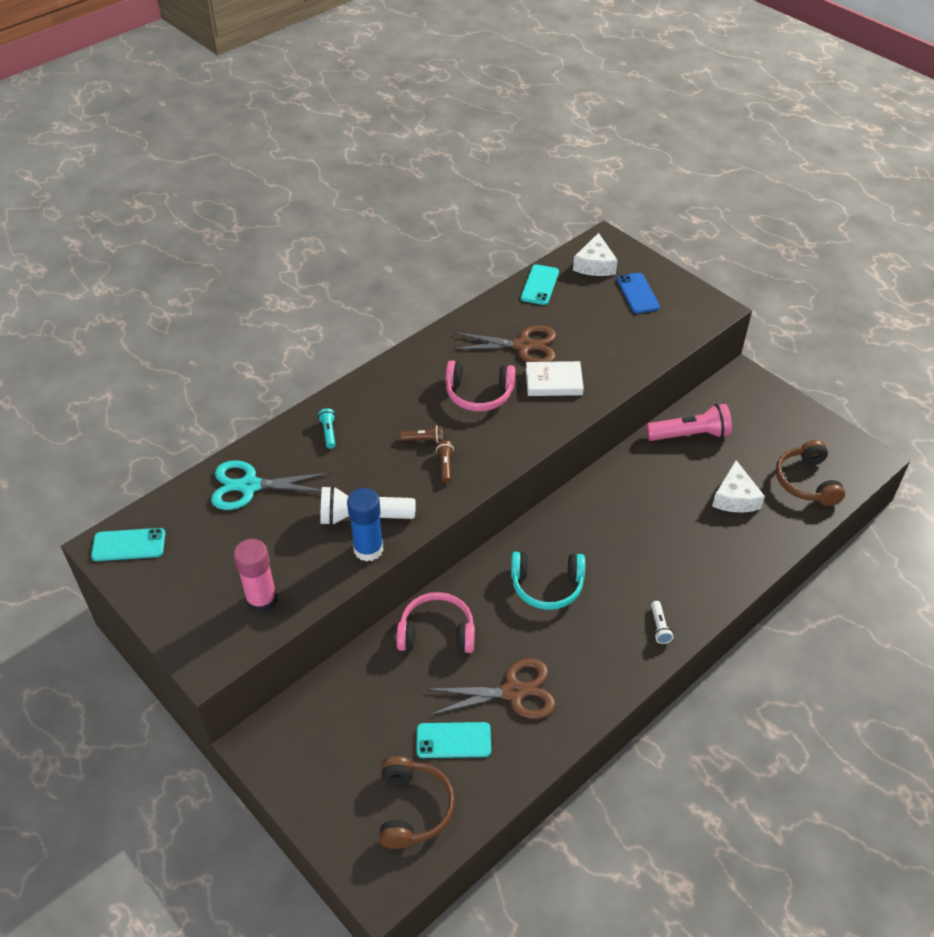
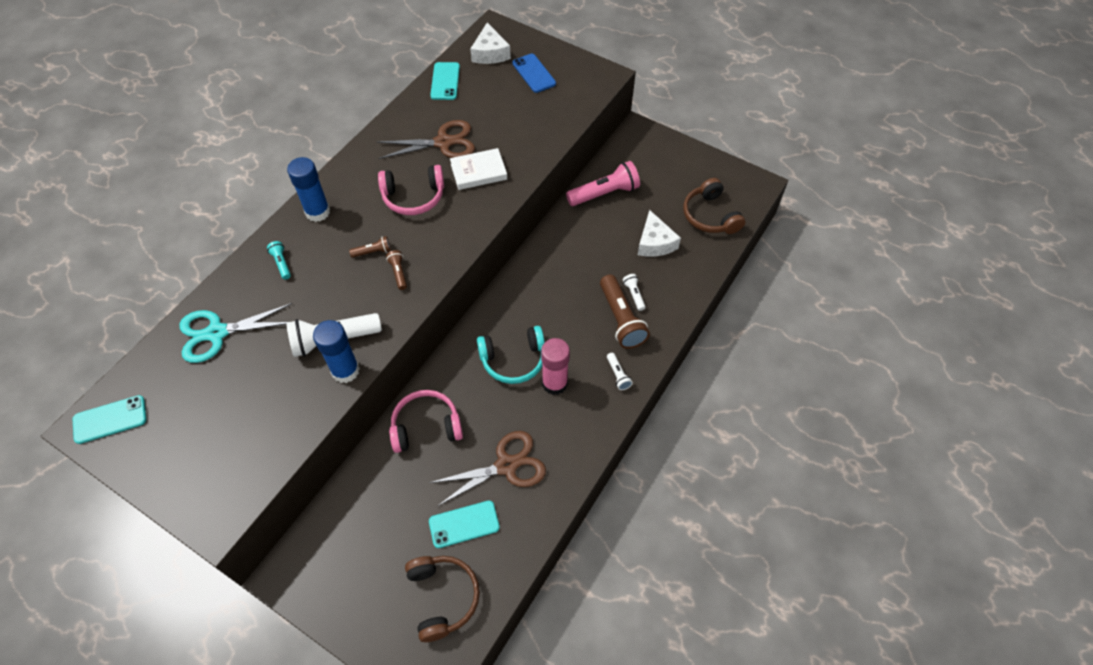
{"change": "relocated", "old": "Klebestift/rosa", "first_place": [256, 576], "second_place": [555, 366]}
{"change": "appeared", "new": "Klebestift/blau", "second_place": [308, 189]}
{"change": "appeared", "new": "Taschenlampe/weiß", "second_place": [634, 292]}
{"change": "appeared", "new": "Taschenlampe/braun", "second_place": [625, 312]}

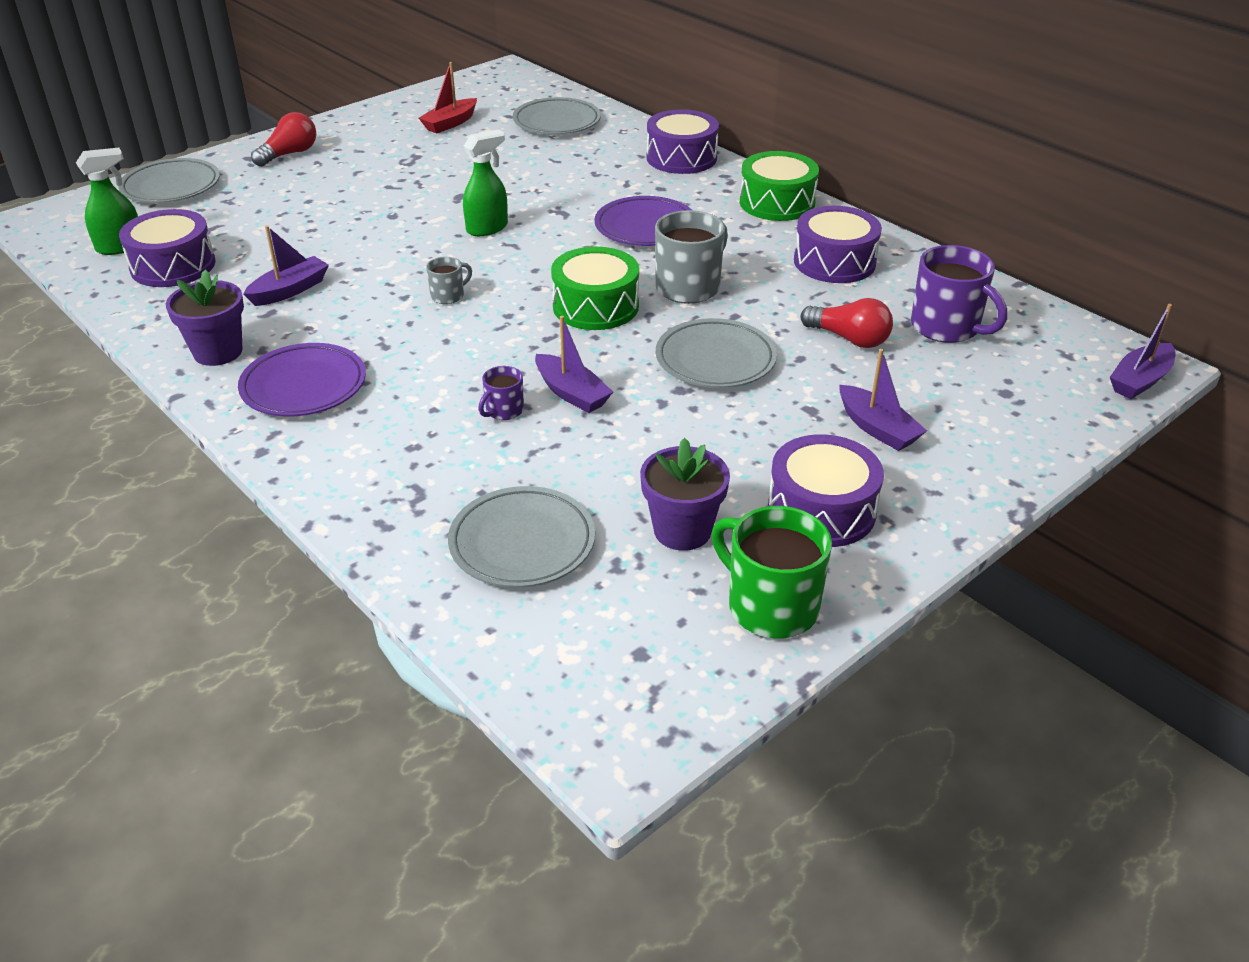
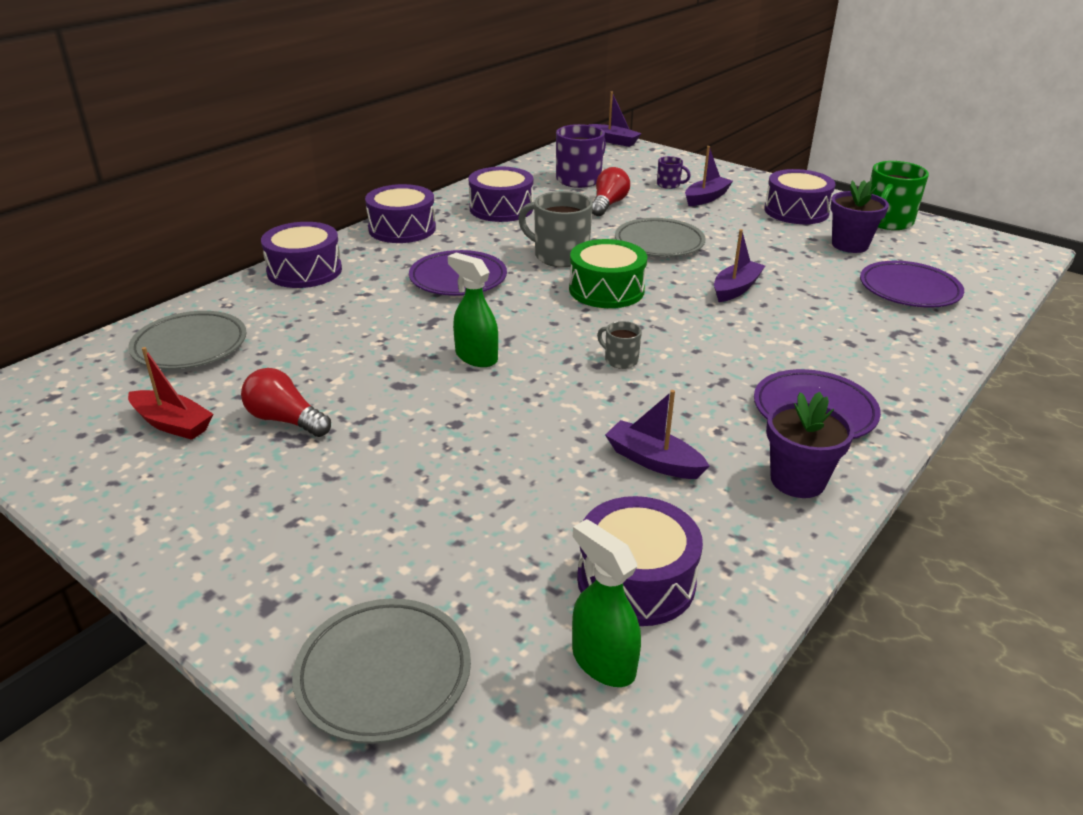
{"change": "relocated", "old": "Glühbirne/rot", "first_place": [283, 139], "second_place": [286, 402]}
{"change": "colour", "old": "Trommel/grün", "new": "Trommel/lila", "first_place": [779, 186], "second_place": [400, 213]}
{"change": "relocated", "old": "Tasse/lila", "first_place": [501, 393], "second_place": [674, 172]}
{"change": "colour", "old": "Teller/grau", "new": "Teller/lila", "first_place": [521, 537], "second_place": [912, 284]}

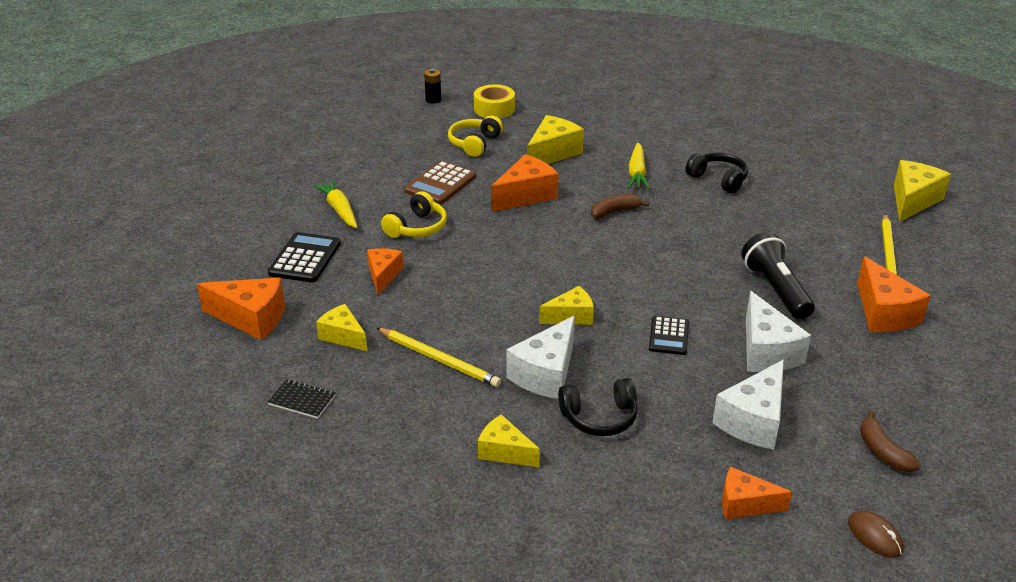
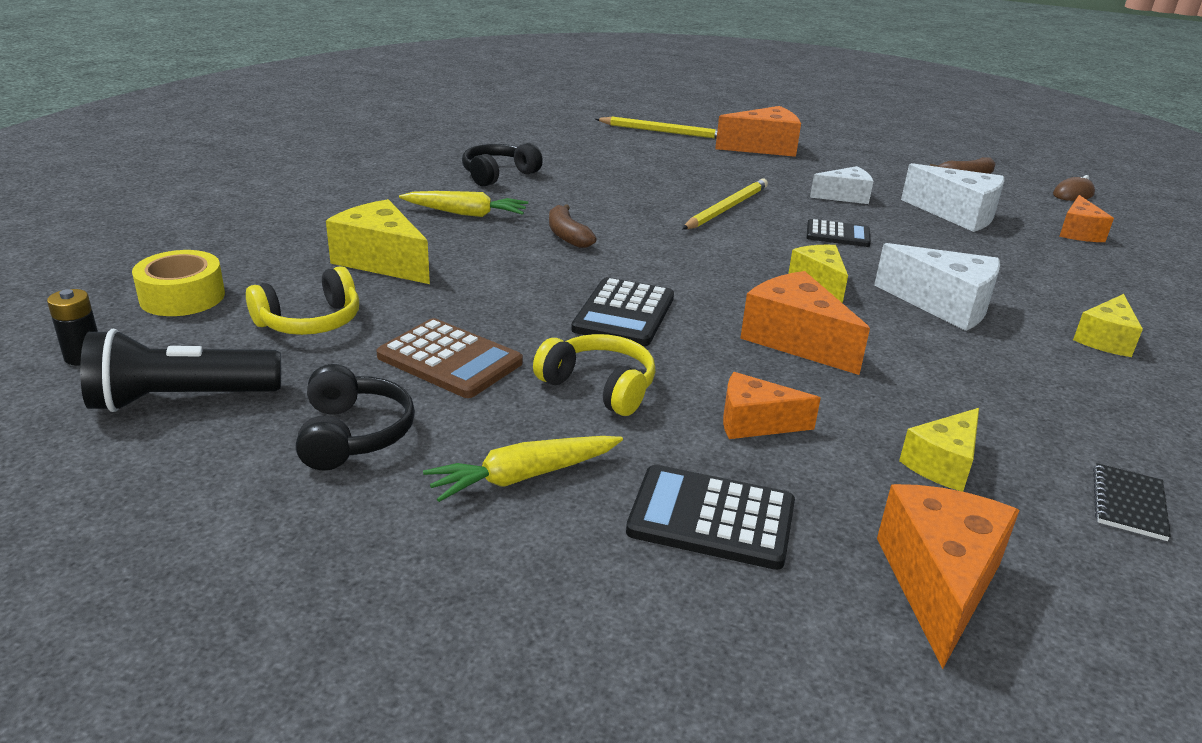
{"change": "spun", "old": "Kopfhörer/gelb", "first_place": [475, 136], "second_place": [302, 300], "degrees": -60}
{"change": "relocated", "old": "Käse/orange", "first_place": [525, 183], "second_place": [805, 323]}
{"change": "missing", "old": "Käse/gelb", "first_place": [922, 191]}
{"change": "relocated", "old": "Taschenlampe/schwarz", "first_place": [778, 275], "second_place": [180, 370]}
{"change": "size", "old": "Käse/weiß", "first_place": [778, 331], "second_place": [841, 185], "factor": 0.64}
{"change": "relocated", "old": "Bleistift/gelb", "first_place": [439, 357], "second_place": [725, 204]}
{"change": "relocated", "old": "Kopfhörer/schwarz", "first_place": [598, 407], "second_place": [355, 417]}
{"change": "appeared", "new": "Taschenrechner/schwarz", "second_place": [622, 311]}

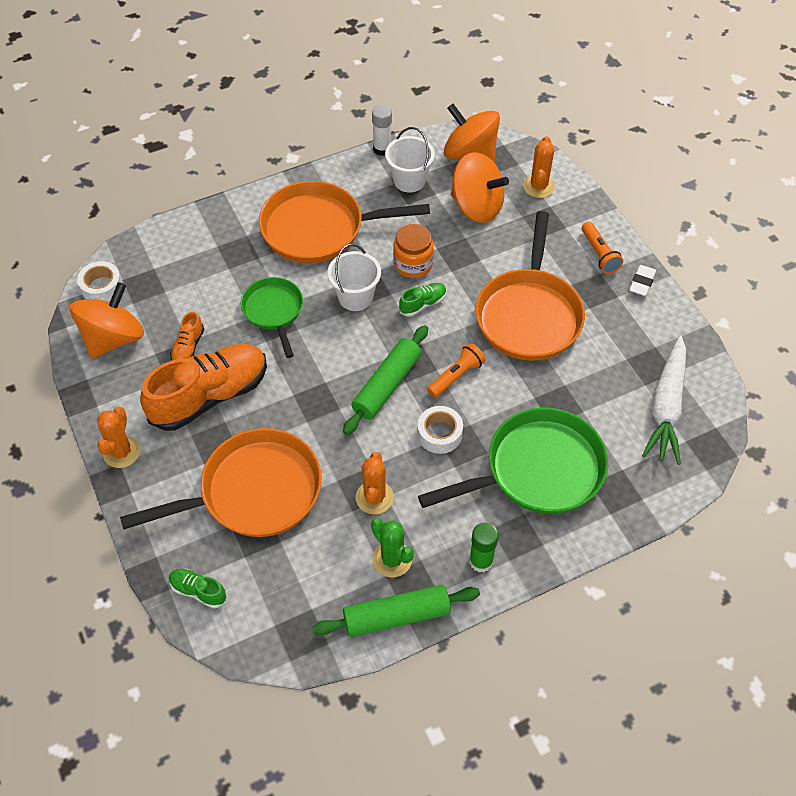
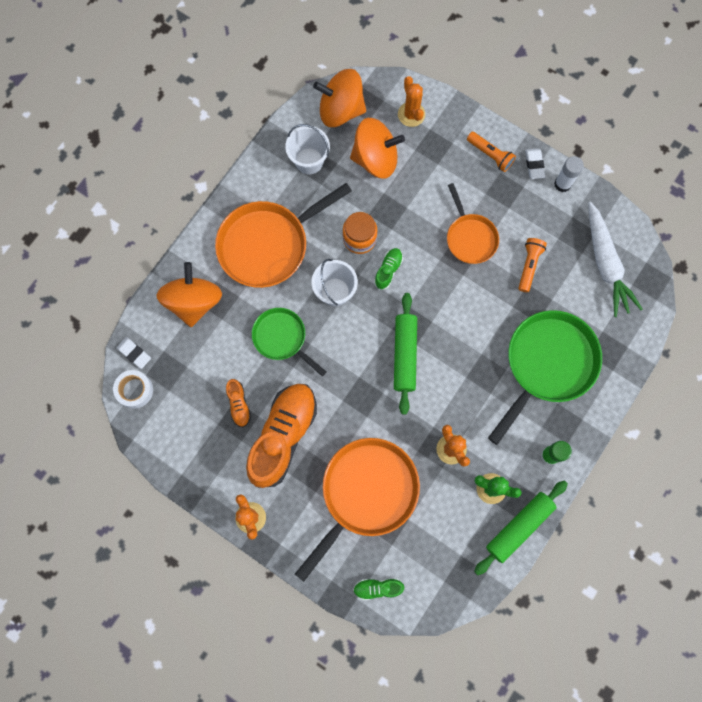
{"change": "relocated", "old": "Klebestift/weiß", "first_place": [382, 130], "second_place": [569, 174]}
{"change": "size", "old": "Pfanne/orange", "first_place": [530, 286], "second_place": [473, 223], "factor": 0.58}
{"change": "relocated", "old": "Kreisel/orange", "first_place": [107, 320], "second_place": [189, 294]}
{"change": "relocated", "old": "Taschenlampe/orange", "first_place": [456, 370], "second_place": [532, 265]}
{"change": "missing", "old": "Klebeband/weiß", "first_place": [440, 430]}
{"change": "appeared", "new": "Radiergummi/weiß", "second_place": [134, 353]}

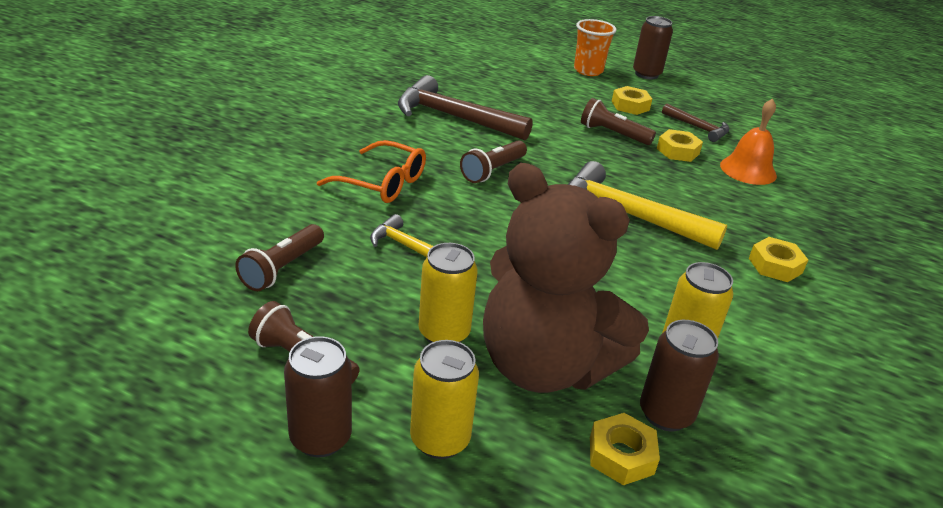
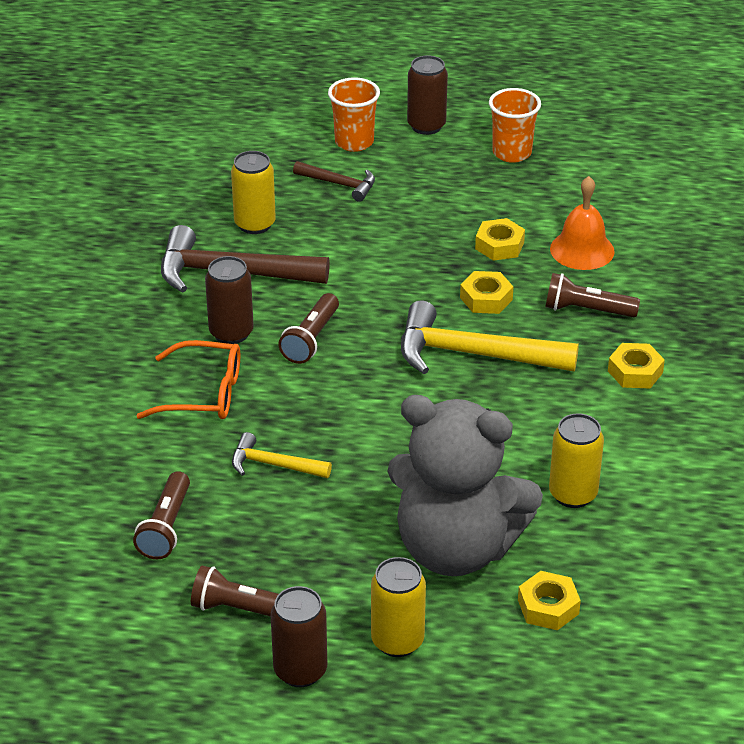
{"change": "relocated", "old": "Sechskantmutter/gelb", "first_place": [632, 100], "second_place": [486, 292]}
{"change": "relocated", "old": "Taschenlampe/braun", "first_place": [618, 121], "second_place": [592, 295]}
{"change": "relocated", "old": "Hammer/braun", "first_place": [695, 123], "second_place": [334, 181]}
{"change": "colour", "old": "Teddybär/braun", "new": "Teddybär/grau", "first_place": [566, 278], "second_place": [465, 485]}
{"change": "relocated", "old": "Dose/gelb", "first_place": [448, 293], "second_place": [253, 192]}
{"change": "relocated", "old": "Dose/braun", "first_place": [679, 375], "second_place": [229, 300]}
{"change": "appeared", "new": "Becher/orange", "second_place": [515, 125]}

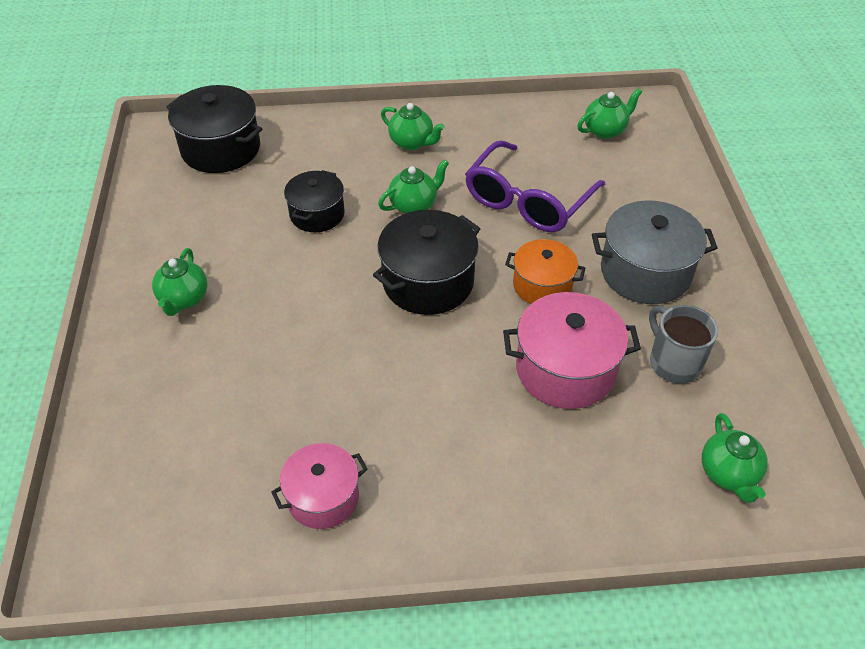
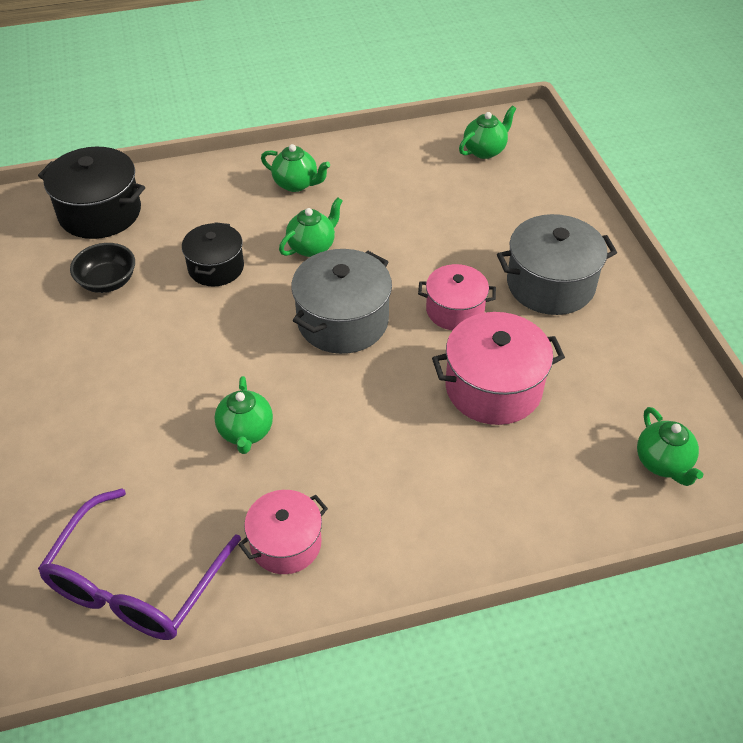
{"change": "relocated", "old": "Brille/lila", "first_place": [535, 186], "second_place": [139, 564]}
{"change": "colour", "old": "Kochtopf/schwarz", "new": "Kochtopf/grau", "first_place": [427, 262], "second_place": [341, 301]}
{"change": "colour", "old": "Kochtopf/orange", "new": "Kochtopf/rosa", "first_place": [545, 271], "second_place": [457, 297]}
{"change": "relocated", "old": "Teekanne/grün", "first_place": [179, 282], "second_place": [244, 415]}
{"change": "missing", "old": "Tasse/grau", "first_place": [683, 344]}
{"change": "appeared", "new": "Schüssel/schwarz", "second_place": [102, 268]}

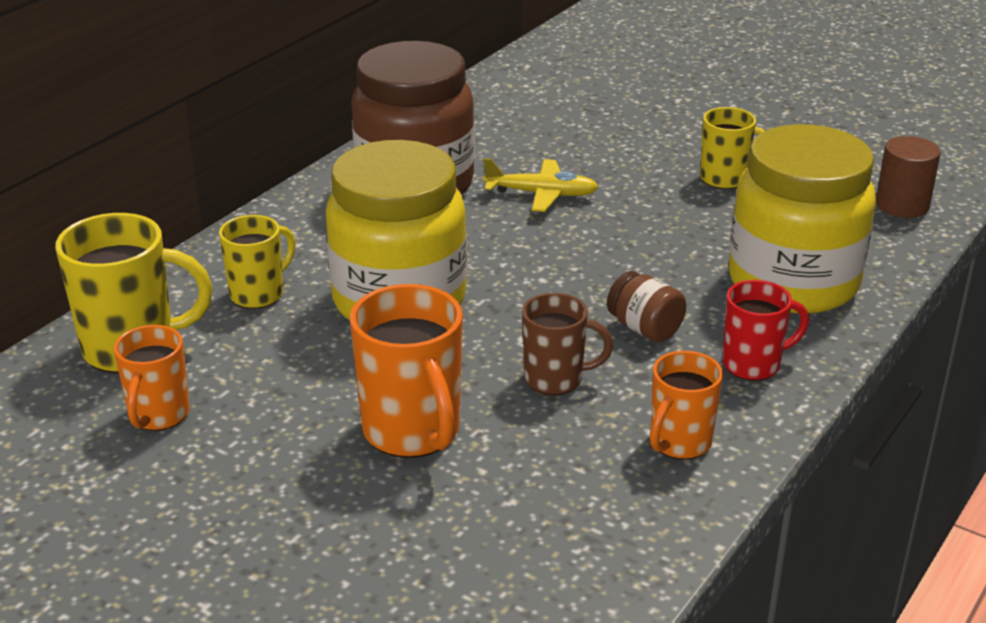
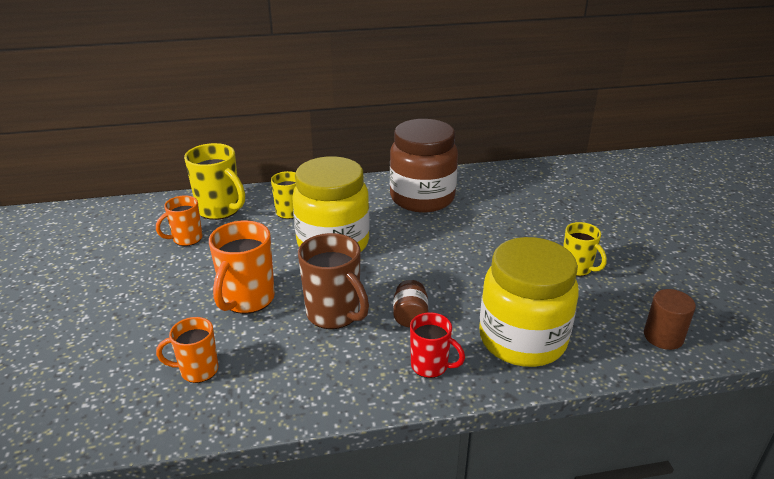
{"change": "missing", "old": "Flugzeug/gelb", "first_place": [541, 185]}
{"change": "size", "old": "Tasse/braun", "first_place": [567, 344], "second_place": [333, 281], "factor": 1.6}
{"change": "relocated", "old": "Tasse/orange", "first_place": [686, 405], "second_place": [187, 350]}

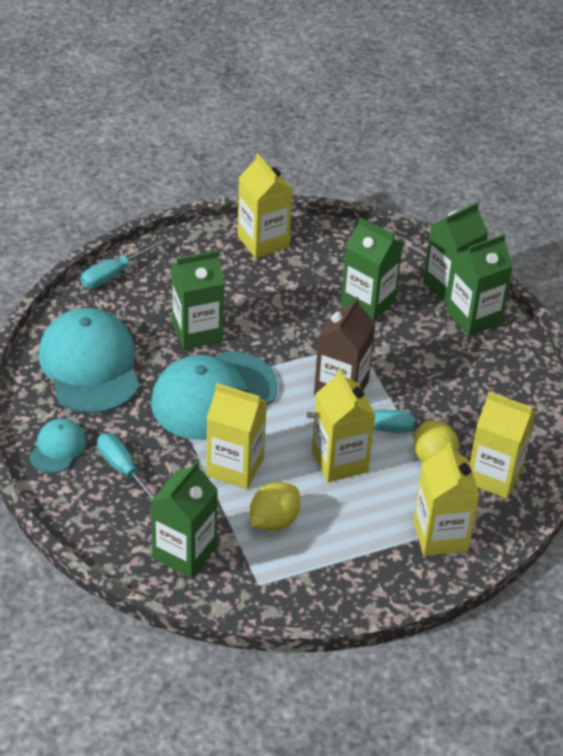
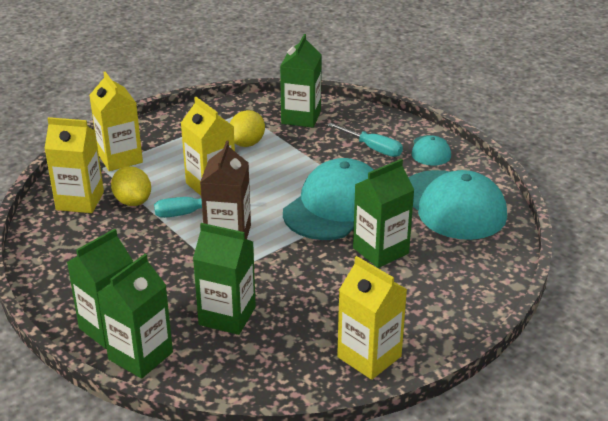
{"change": "missing", "old": "Schraubenzieher/türkis", "first_place": [122, 264]}
{"change": "missing", "old": "Getränkekarton/gelb", "first_place": [236, 436]}

